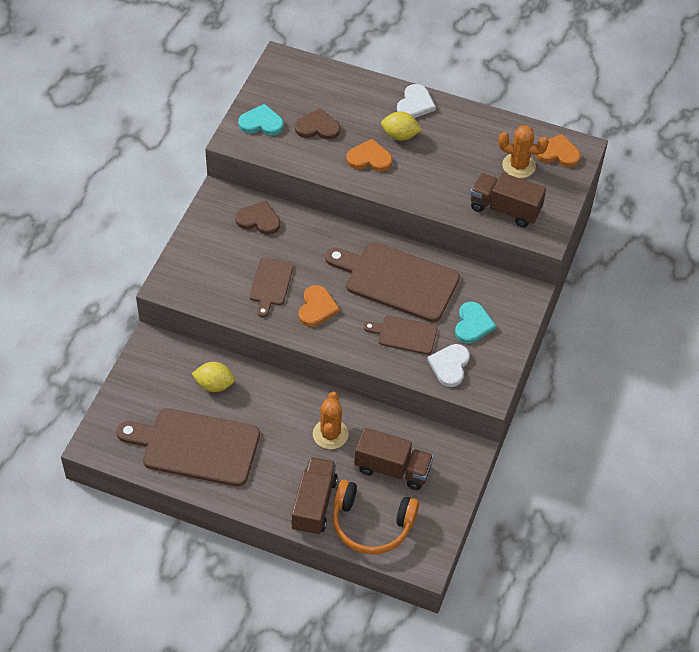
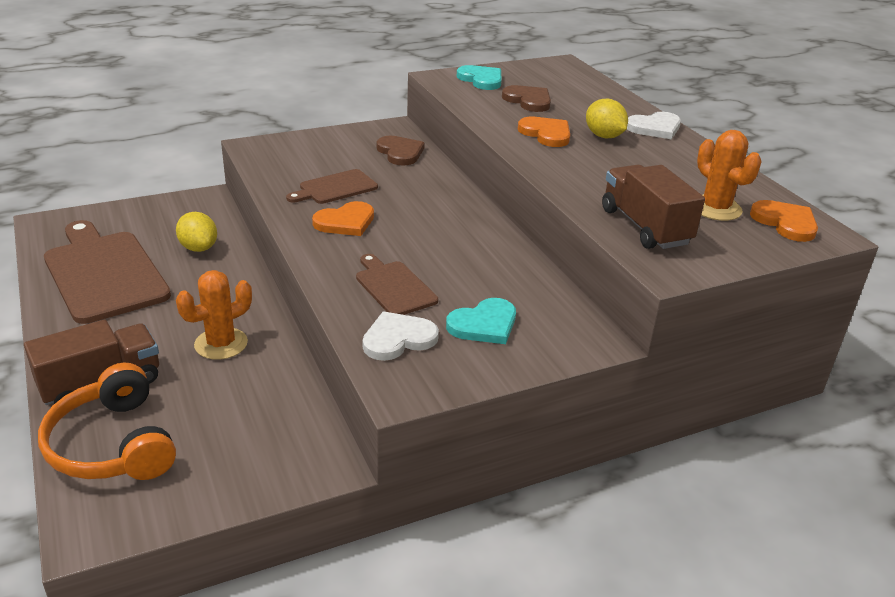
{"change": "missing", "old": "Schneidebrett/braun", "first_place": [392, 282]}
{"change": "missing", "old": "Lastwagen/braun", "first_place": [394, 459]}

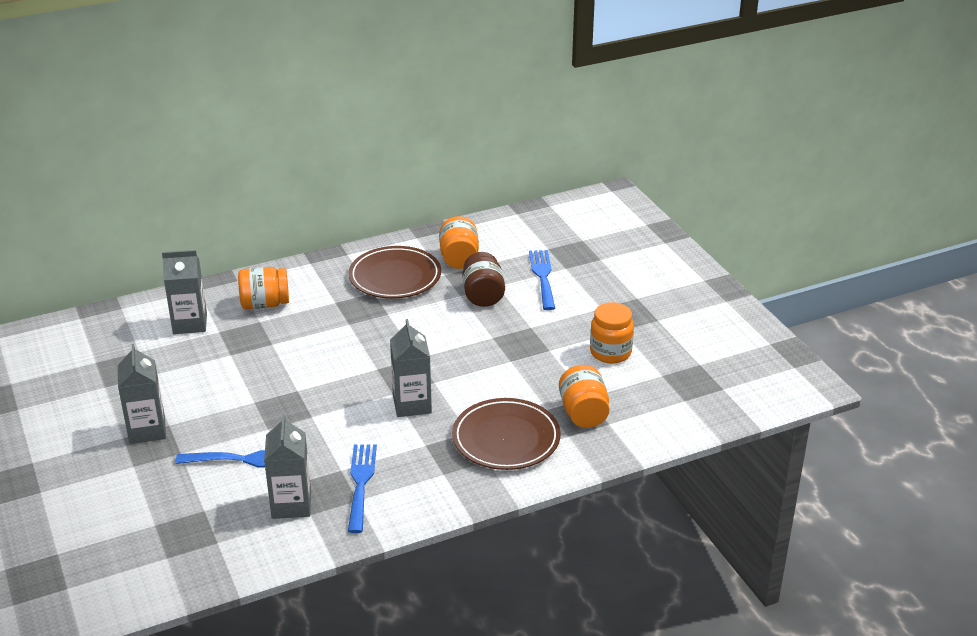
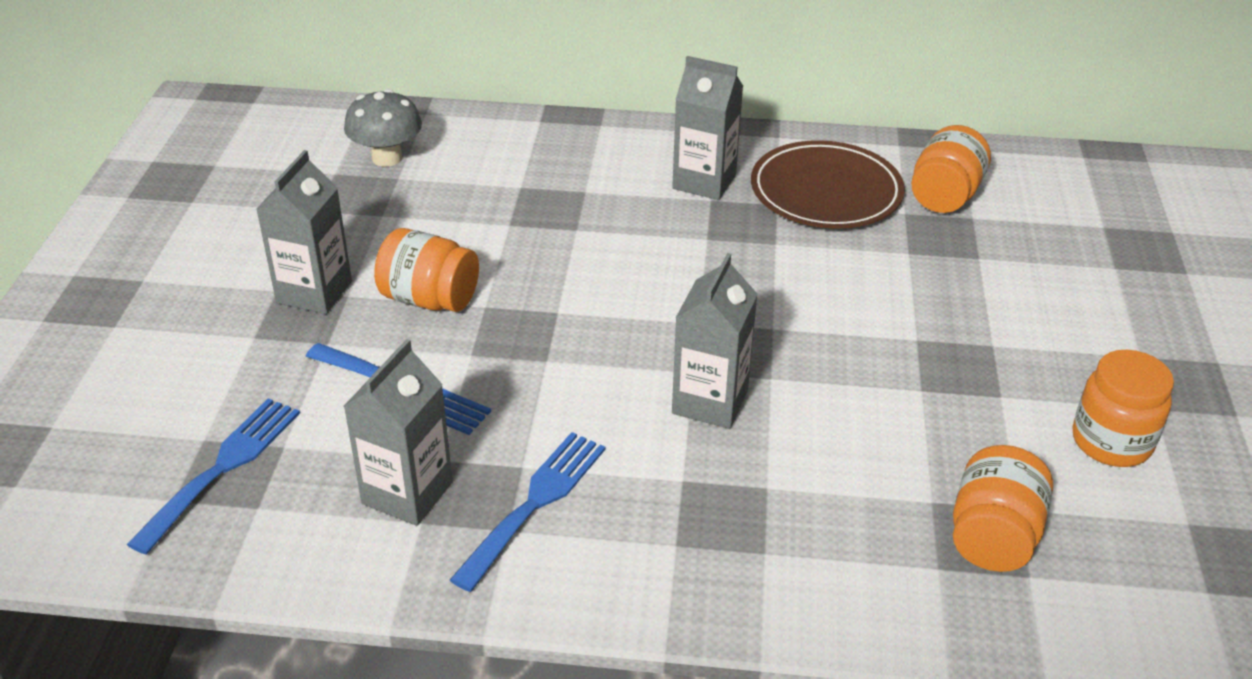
{"change": "relocated", "old": "Getränkekarton/grau", "first_place": [184, 292], "second_place": [707, 128]}
{"change": "relocated", "old": "Gabel/blau", "first_place": [542, 280], "second_place": [213, 476]}
{"change": "missing", "old": "Einmachglas/braun", "first_place": [483, 279]}
{"change": "relocated", "old": "Einmachglas/orange", "first_place": [263, 288], "second_place": [426, 270]}
{"change": "missing", "old": "Teller/braun", "first_place": [506, 434]}
{"change": "appeared", "new": "Pilz/grau", "second_place": [383, 128]}

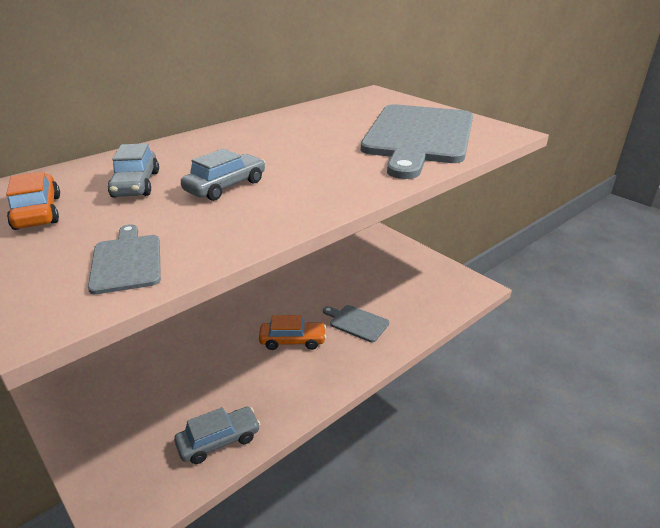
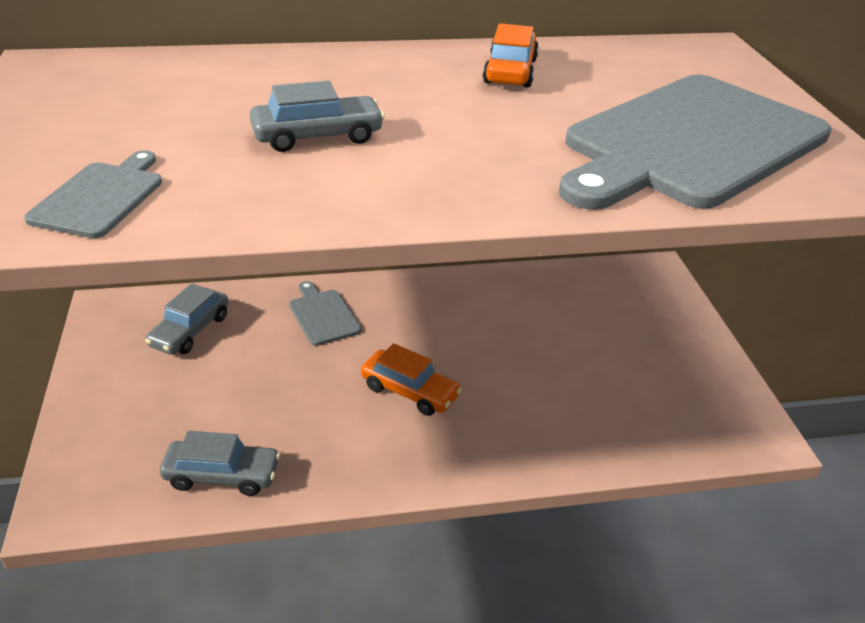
{"change": "relocated", "old": "Auto/grau", "first_place": [133, 170], "second_place": [187, 319]}
{"change": "relocated", "old": "Auto/orange", "first_place": [33, 201], "second_place": [511, 55]}
{"change": "relocated", "old": "Schneidebrett/grau", "first_place": [356, 323], "second_place": [325, 313]}

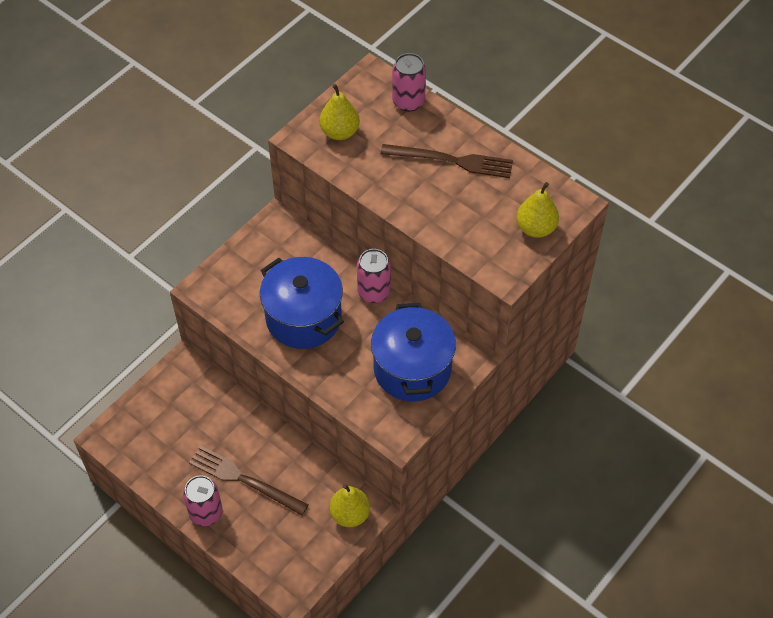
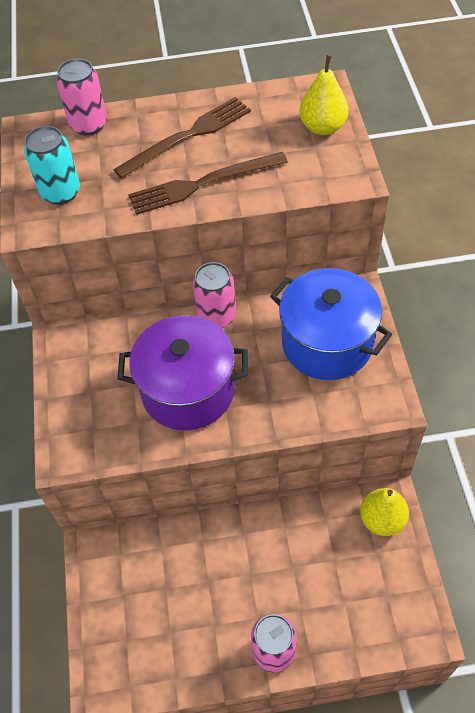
{"change": "exchanged", "old": "Birne/gelb", "new": "Dose/türkis", "first_place": [339, 112], "second_place": [52, 165]}
{"change": "colour", "old": "Kochtopf/blau", "new": "Kochtopf/lila", "first_place": [302, 303], "second_place": [182, 373]}
{"change": "relocated", "old": "Gabel/braun", "first_place": [248, 480], "second_place": [208, 183]}

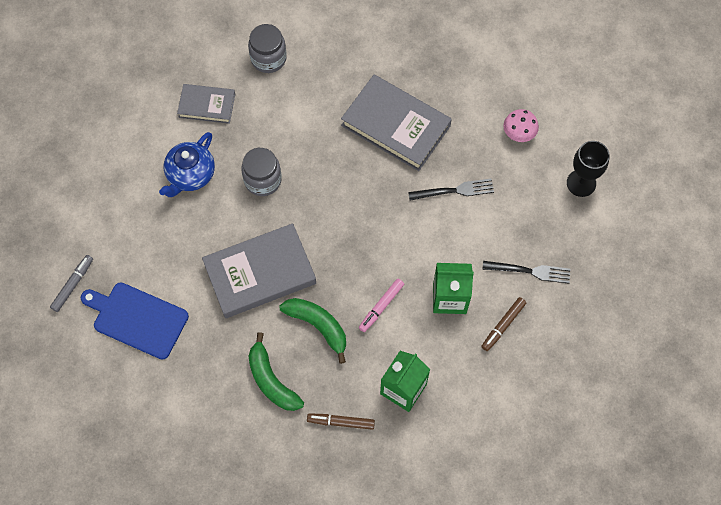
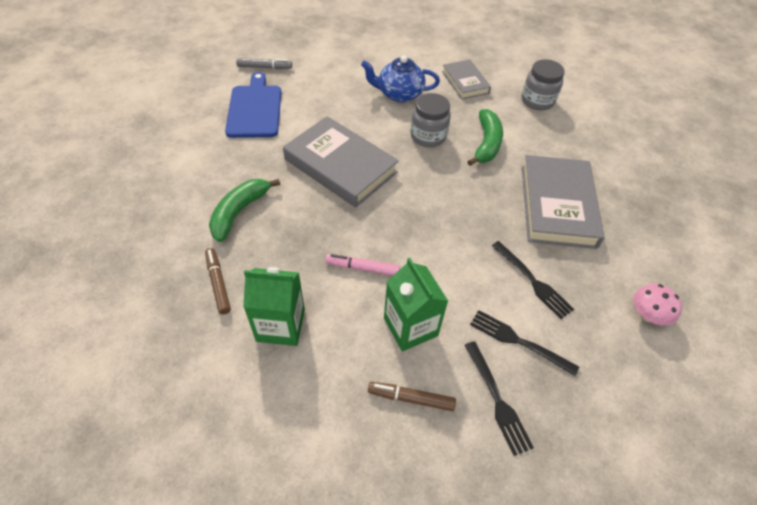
{"change": "missing", "old": "Kelch/schwarz", "first_place": [588, 169]}
{"change": "relocated", "old": "Banane/grün", "first_place": [313, 331], "second_place": [485, 137]}
{"change": "appeared", "new": "Gabel/schwarz", "second_place": [524, 343]}

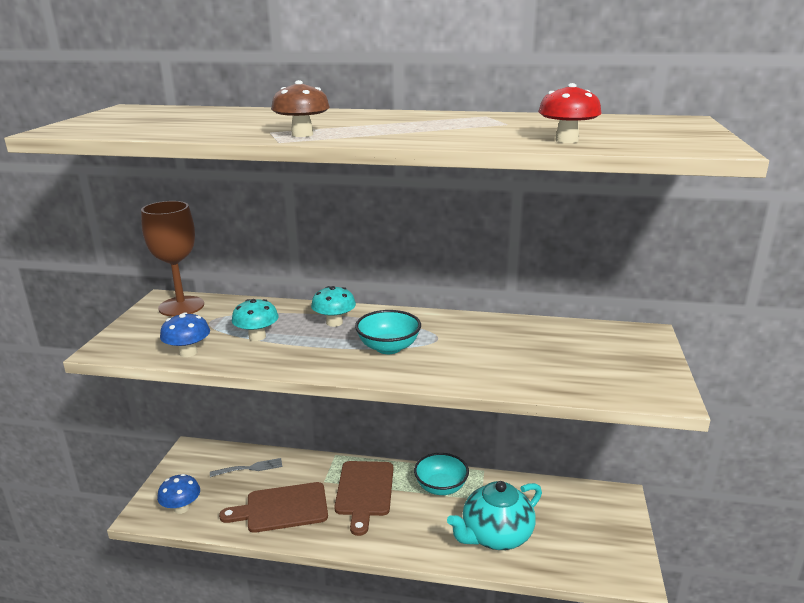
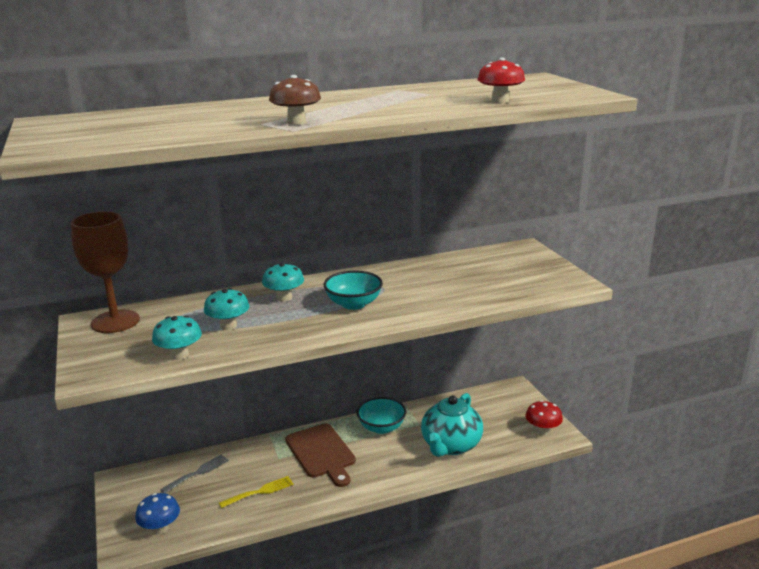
{"change": "colour", "old": "Pilz/blau", "new": "Pilz/türkis", "first_place": [185, 334], "second_place": [177, 337]}
{"change": "exchanged", "old": "Schneidebrett/braun", "new": "Gabel/gelb", "first_place": [273, 507], "second_place": [256, 492]}
{"change": "appeared", "new": "Pilz/rot", "second_place": [544, 417]}

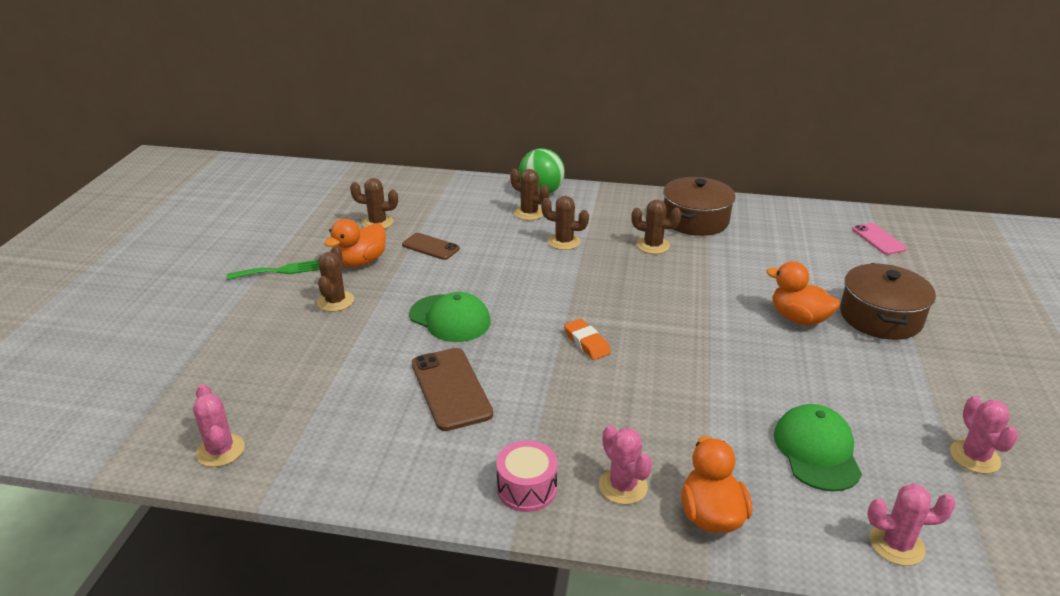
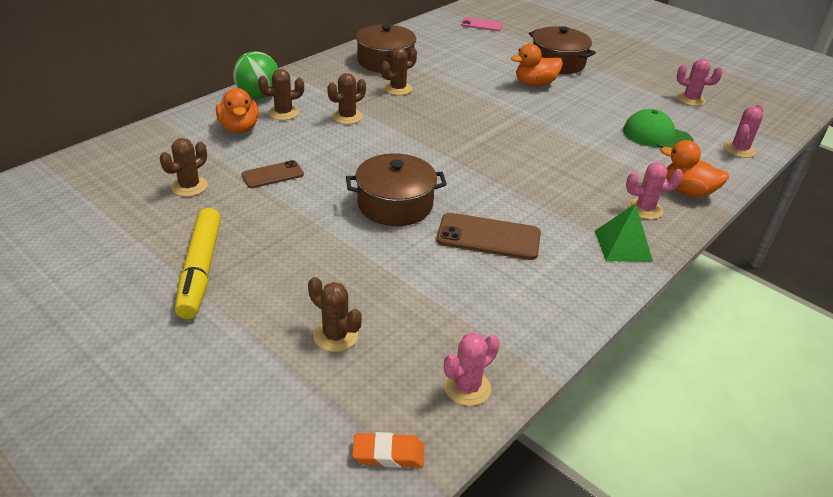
{"change": "relocated", "old": "Ente/orange", "first_place": [355, 243], "second_place": [237, 110]}
{"change": "relocated", "old": "Kaktus/braun", "first_place": [335, 279], "second_place": [335, 314]}
{"change": "exchanged", "old": "Gabel/grün", "new": "Filzstift/gelb", "first_place": [273, 270], "second_place": [198, 263]}
{"change": "exchanged", "old": "Kappe/grün", "new": "Kochtopf/braun", "first_place": [450, 317], "second_place": [396, 189]}
{"change": "relocated", "old": "Radiergummi/orange", "first_place": [587, 339], "second_place": [388, 450]}
{"change": "spun", "old": "Kaktus/rosa", "first_place": [219, 425], "second_place": [472, 369], "degrees": -45}
{"change": "exchanged", "old": "Trommel/rosa", "new": "Pyramide/grün", "first_place": [527, 476], "second_place": [624, 232]}

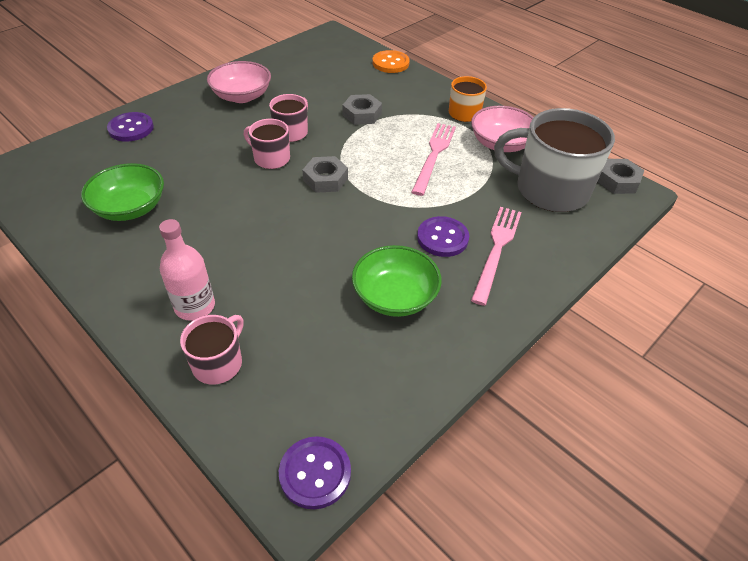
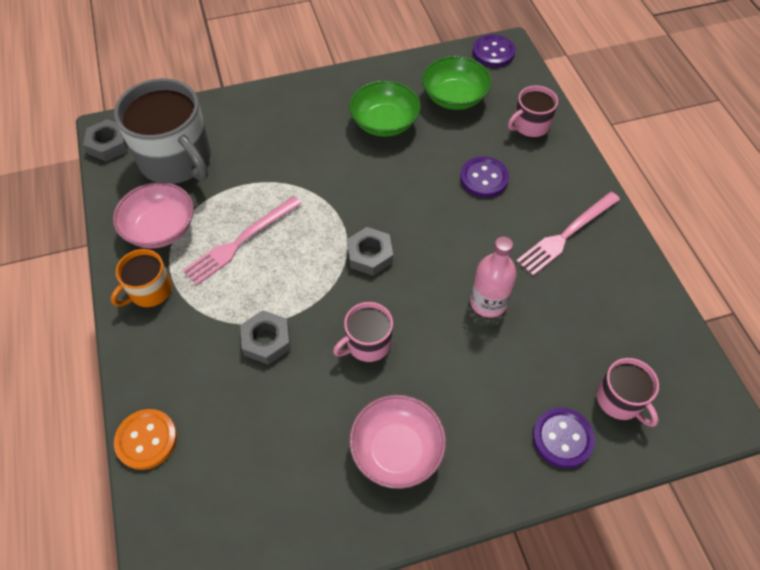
{"change": "relocated", "old": "Tasse/rosa", "first_place": [267, 144], "second_place": [628, 392]}
{"change": "relocated", "old": "Schüssel/grün", "first_place": [122, 192], "second_place": [457, 83]}
{"change": "relocated", "old": "Gabel/rosa", "first_place": [496, 256], "second_place": [568, 234]}
{"change": "relocated", "old": "Knopf/lila", "first_place": [443, 236], "second_place": [484, 177]}
{"change": "relocated", "old": "Flasche/rosa", "first_place": [187, 270], "second_place": [493, 277]}

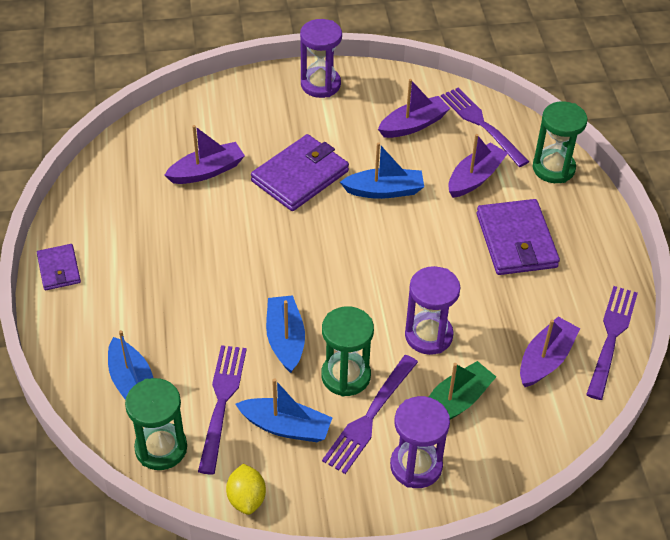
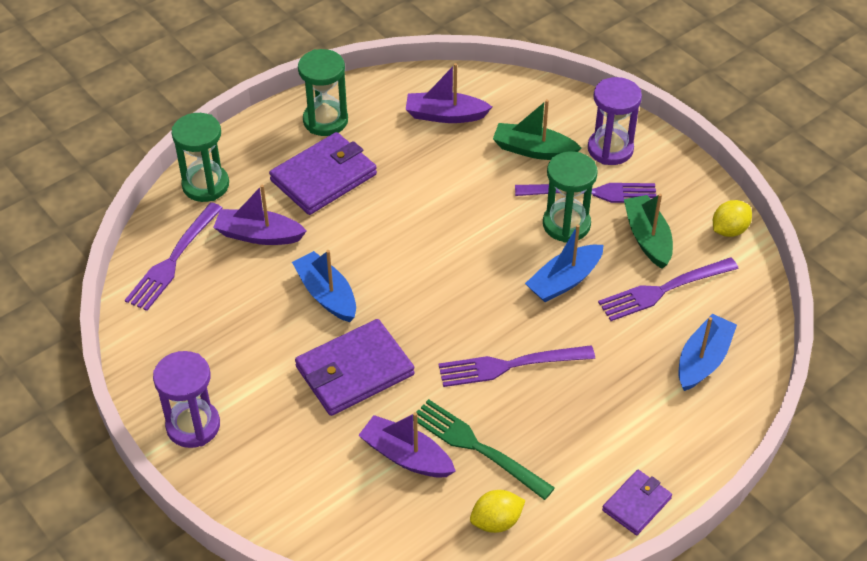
{"change": "missing", "old": "Boot/lila", "first_place": [414, 108]}
{"change": "spun", "old": "Geldbörse/lila", "first_place": [300, 172], "second_place": [355, 367], "degrees": -45}
{"change": "missing", "old": "Sanduhr/lila", "first_place": [432, 310]}
{"change": "relocated", "old": "Gabel/lila", "first_place": [612, 343], "second_place": [516, 366]}
{"change": "relocated", "old": "Sanduhr/grün", "first_place": [156, 424], "second_place": [323, 92]}
{"change": "colour", "old": "Boot/blau", "new": "Boot/grün", "first_place": [284, 410], "second_place": [648, 231]}
{"change": "appeared", "new": "Gabel/grün", "second_place": [486, 449]}
{"change": "appeared", "new": "Zitrone/gelb", "second_place": [497, 511]}

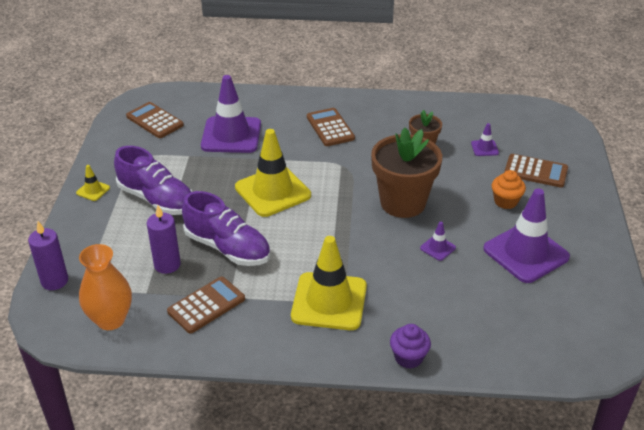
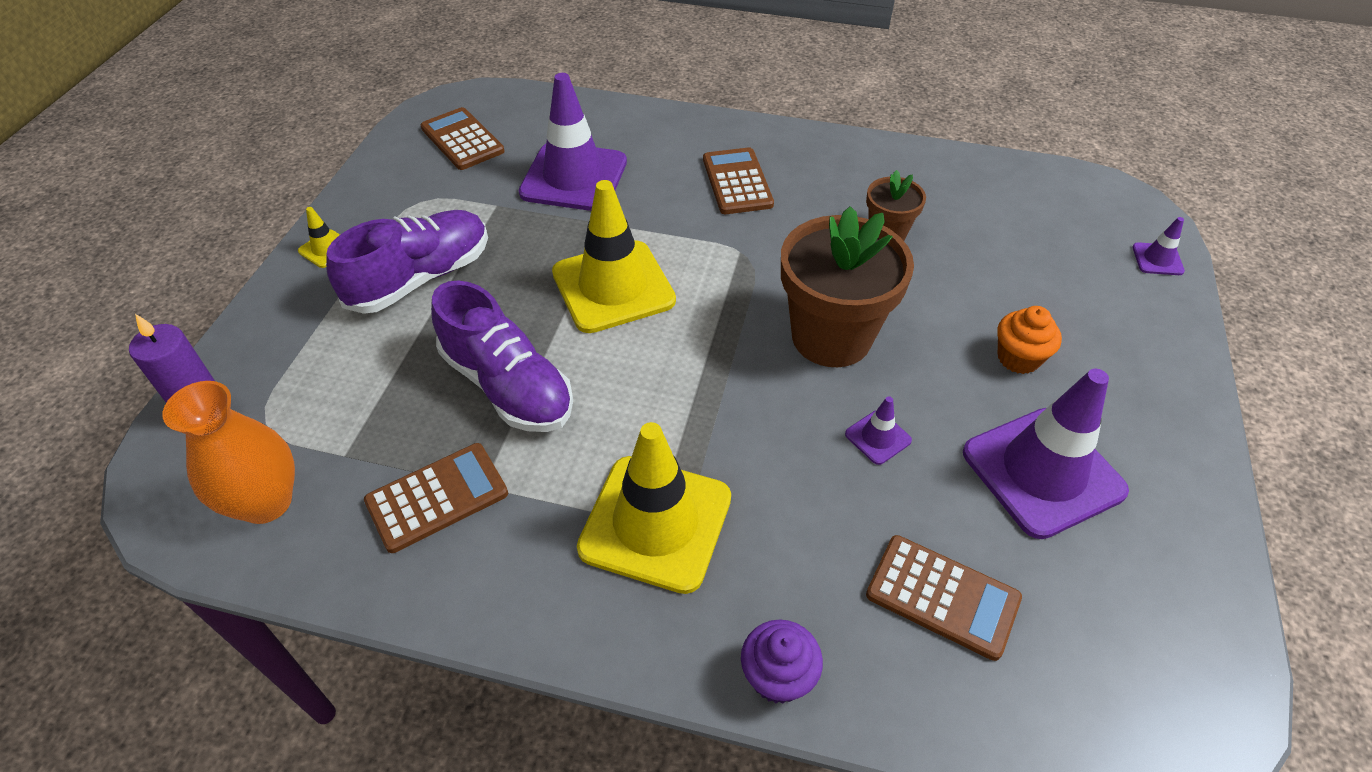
{"change": "relocated", "old": "Leitkegel/lila", "first_place": [485, 139], "second_place": [1158, 246]}
{"change": "spun", "old": "Schuh/lila", "first_place": [153, 180], "second_place": [407, 262], "degrees": -90}
{"change": "relocated", "old": "Taschenrechner/braun", "first_place": [536, 171], "second_place": [944, 598]}
{"change": "missing", "old": "Kerze/lila", "first_place": [164, 239]}

